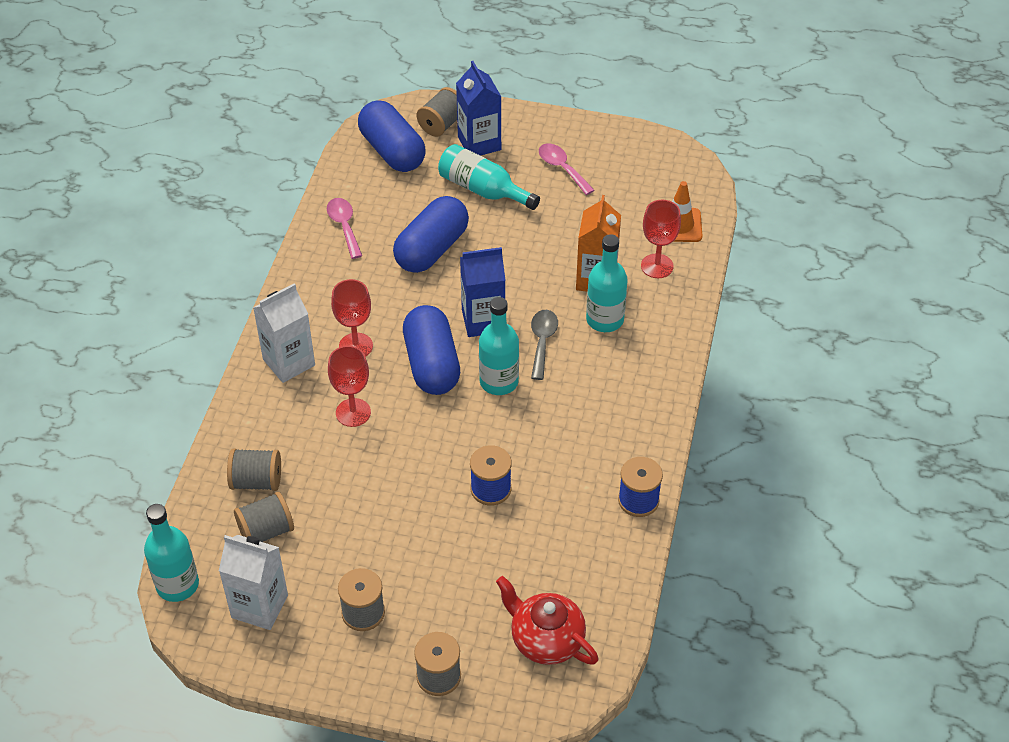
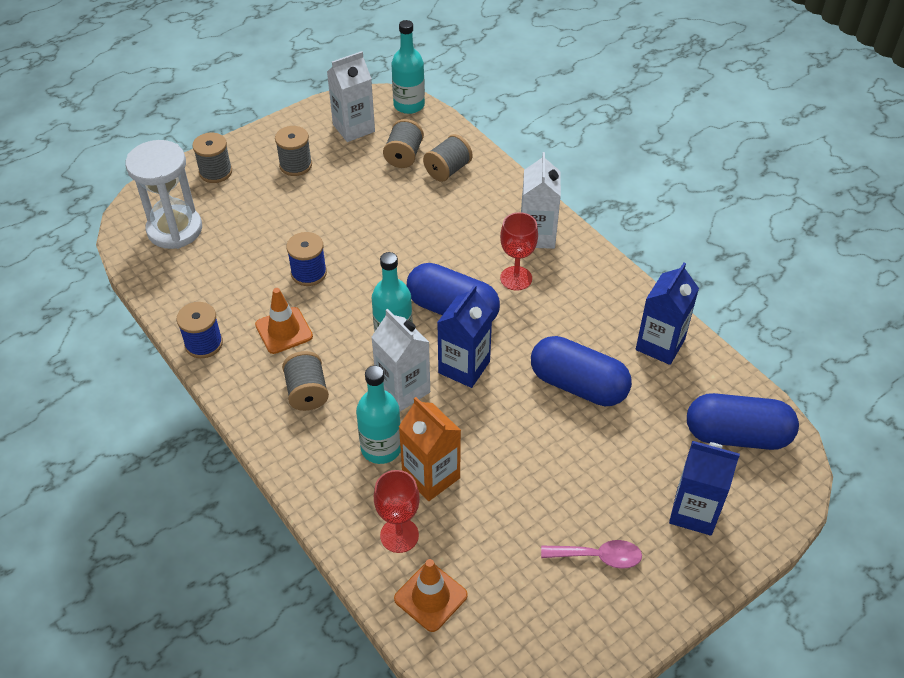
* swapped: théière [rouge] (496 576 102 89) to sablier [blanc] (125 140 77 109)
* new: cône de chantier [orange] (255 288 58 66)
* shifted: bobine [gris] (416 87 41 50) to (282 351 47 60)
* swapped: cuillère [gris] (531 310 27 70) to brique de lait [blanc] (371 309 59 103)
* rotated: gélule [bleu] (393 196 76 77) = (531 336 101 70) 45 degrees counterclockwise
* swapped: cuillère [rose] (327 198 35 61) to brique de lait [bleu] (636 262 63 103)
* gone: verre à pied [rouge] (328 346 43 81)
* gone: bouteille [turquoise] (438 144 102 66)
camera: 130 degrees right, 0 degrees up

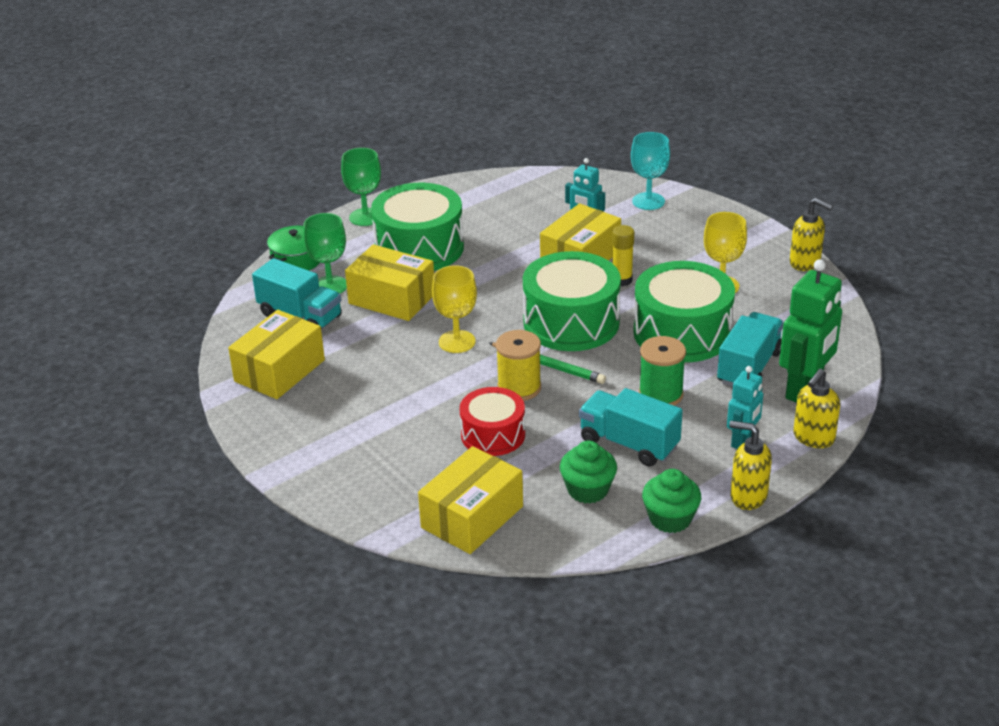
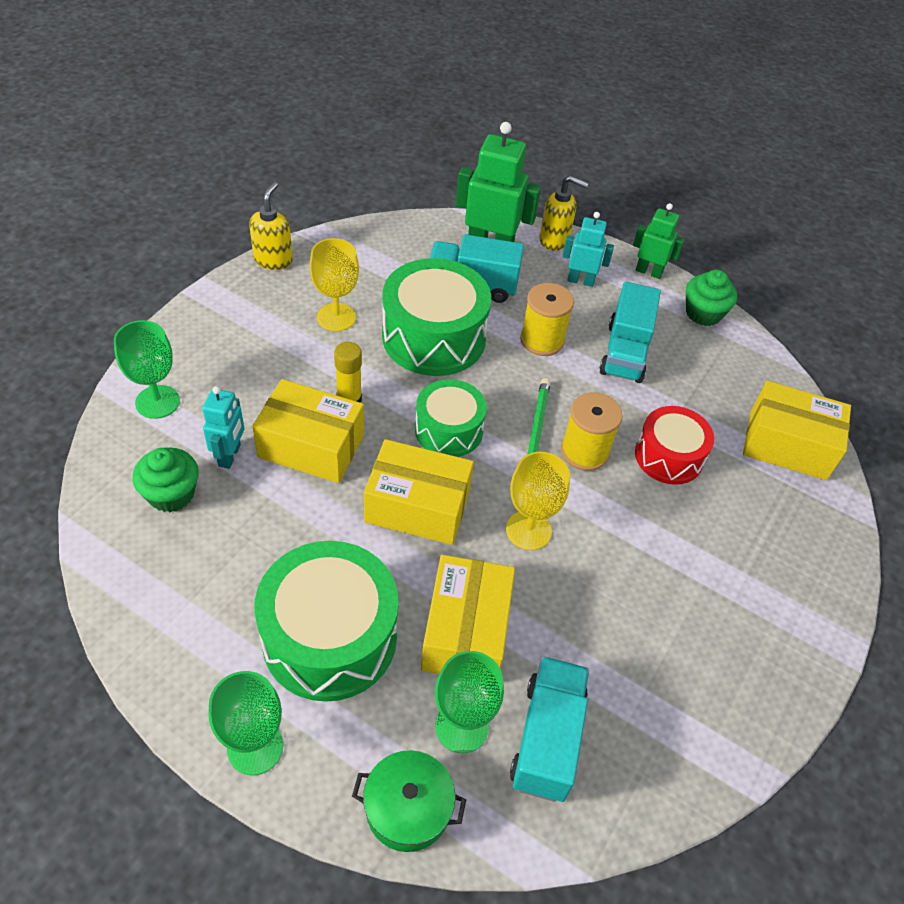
* repainted: verre à pied [turquoise] (631 132 39 78) to verre à pied [vert] (114 320 66 99)
* shifted: muffin [vert] (560 441 57 63) to (132 448 67 64)
* shifted: boîte [jaune] (228 310 97 89) to (364 439 110 106)
* scaled: tambour [vert] (523 251 98 100) = (415 379 72 78) x0.61
* repainted: bobine [vert] (639 336 47 70) to bobine [jaune] (520 283 54 73)
* swapped: distributeur de savon [jaune] (729 421 43 89) to robot [vert] (633 203 51 76)
camera: 115 degrees left, 15 degrees up

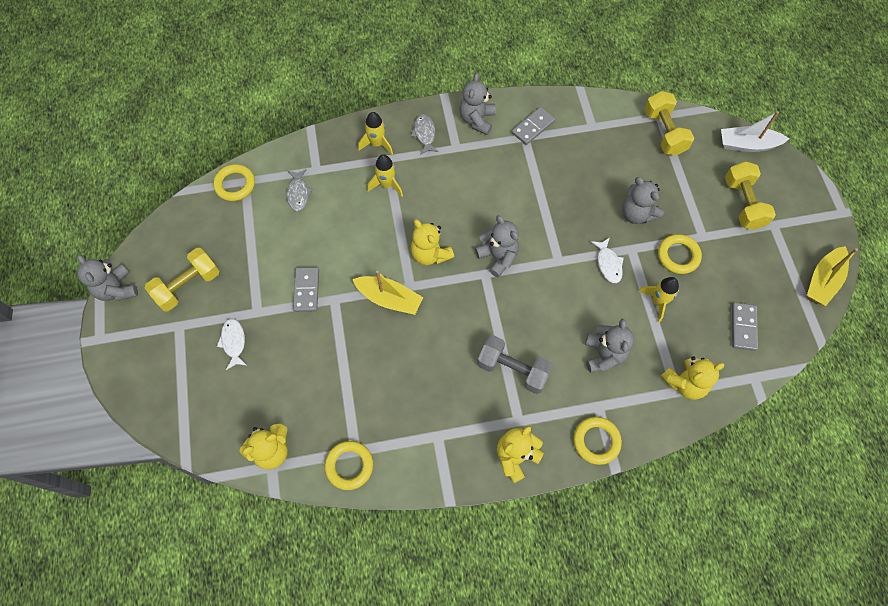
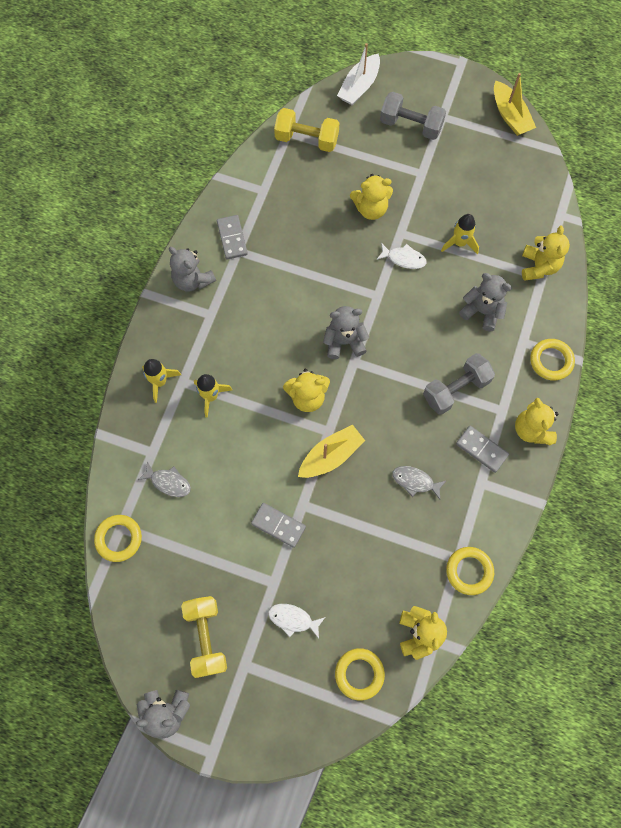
* shifted: anneau [jaune] (658 234 44 40) to (335 648 50 53)
* repainted: ours en peluche [gris] (622 177 42 47) to ours en peluche [jaune] (350 174 43 46)
* repainted: haltère [jaune] (725 161 51 69) to haltère [gris] (380 92 66 48)
* shifted: poisson [gris] (411 114 27 41) to (392 466 55 34)
* shifted: domino [gris] (732 302 26 49) to (456 426 53 47)
camera: 60 degrees left, 5 degrees up

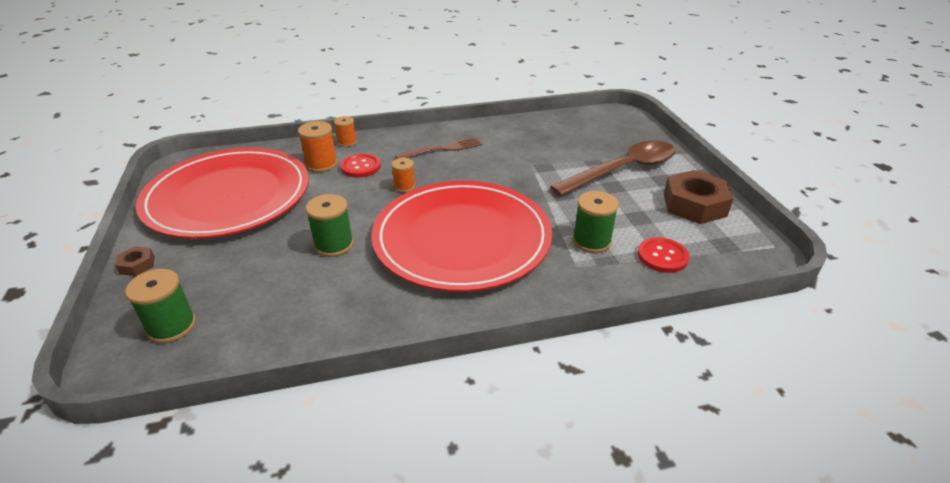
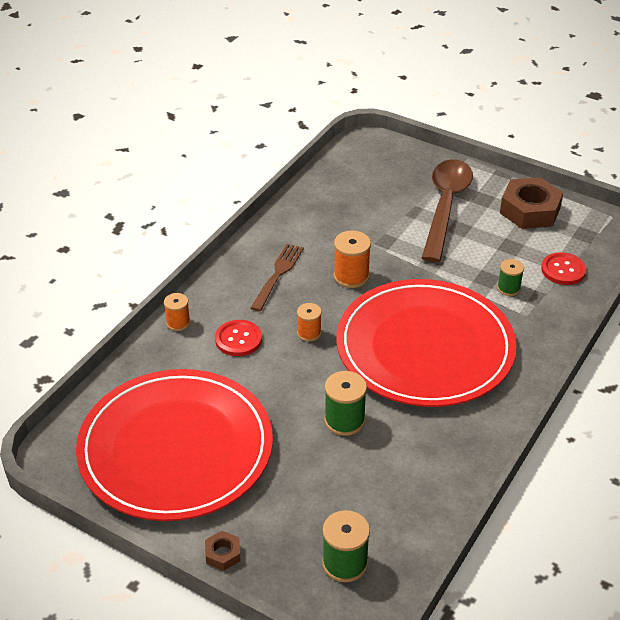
* shifted: bobine [orange] (298 121 40 51) to (333 231 38 57)
* scaled: bobine [vert] (573 191 46 62) = (497 259 27 37) x0.64
camera: 45 degrees left, 5 degrees up

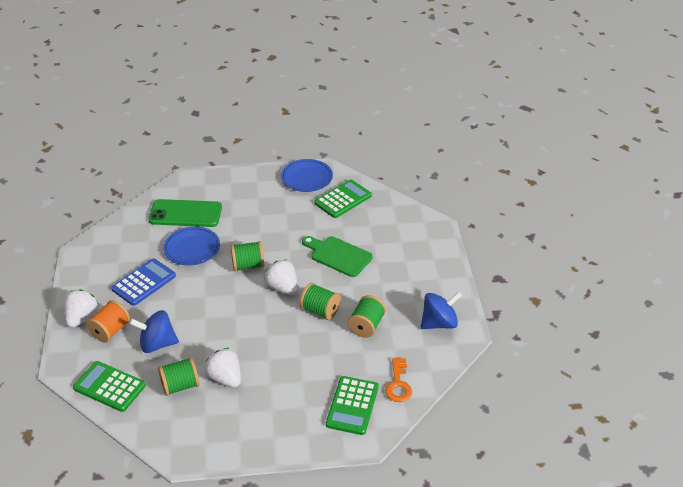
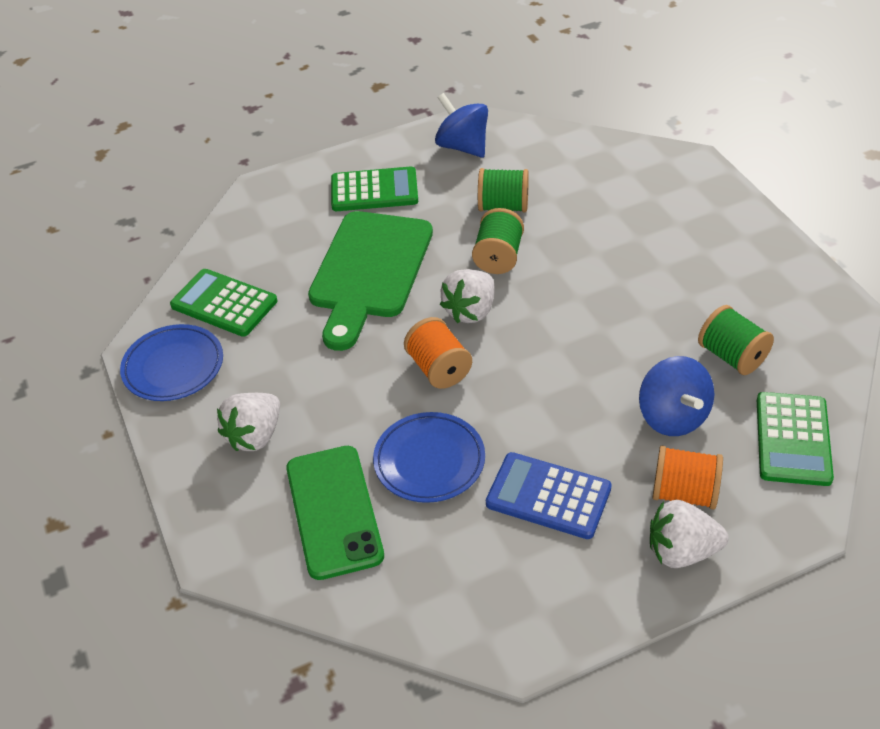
* shifted: fraise [blanc] (205 348 36 40) to (217 393 63 58)
* scaled: planche à découper [vert] (302 236 71 41) = (308 211 125 140) x1.53
* shifted: calculatrice [vert] (326 376 53 59) to (331 166 87 45)
* repainted: bobine [vert] (231 241 33 30) to bobine [orange] (404 317 68 72)
* gone: clé [orange] (385 358 27 44)
camera: 105 degrees left, 5 degrees up

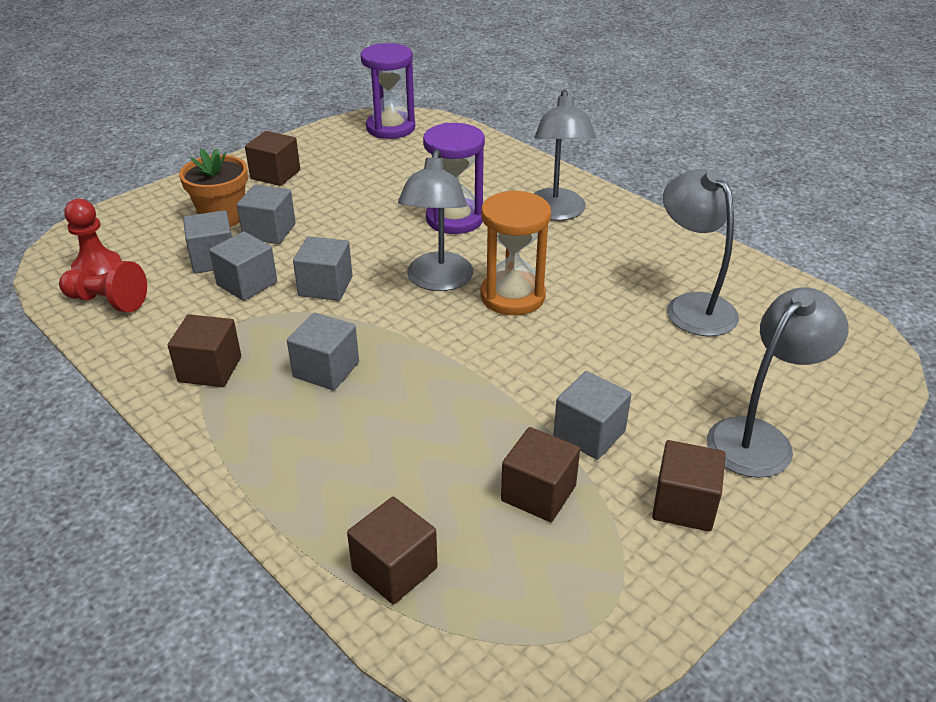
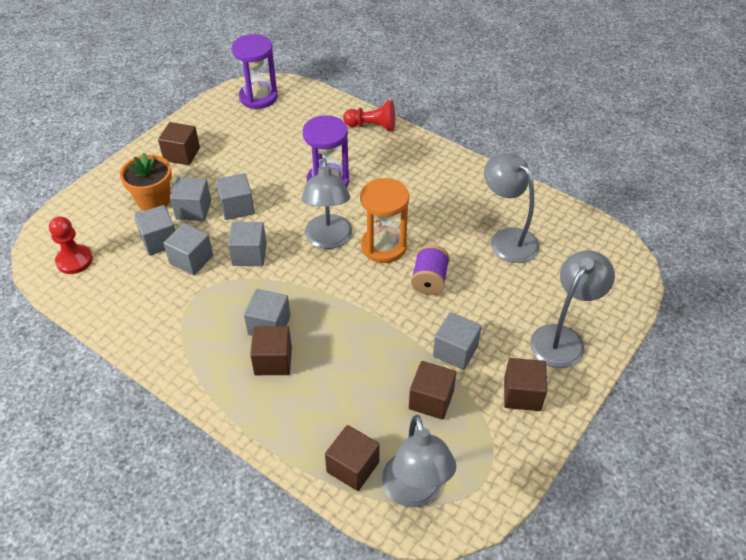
* new: cube [gris] (216 173 39 47)
* shifted: cube [marron] (168 314 73 73) to (250 326 42 49)
* shifted: pion [rouge] (59 261 88 51) to (343 100 52 32)
* shifted: lampe [gris] (533 89 63 132) to (382 415 74 92)
* new: bobine [violet] (411 245 39 50)
camera: 10 degrees left, 10 degrees up

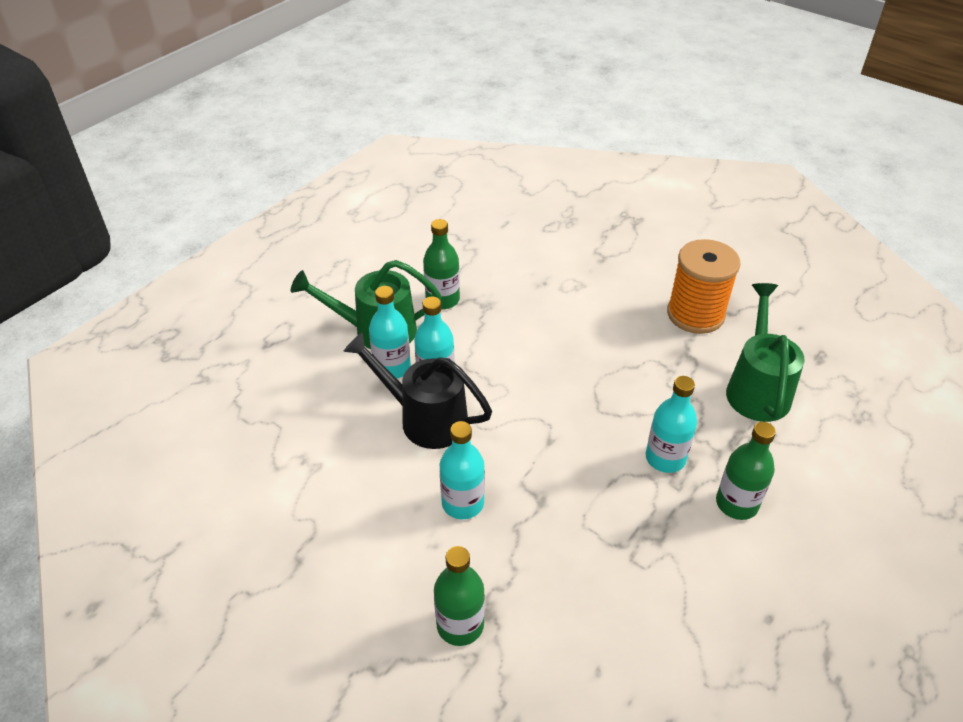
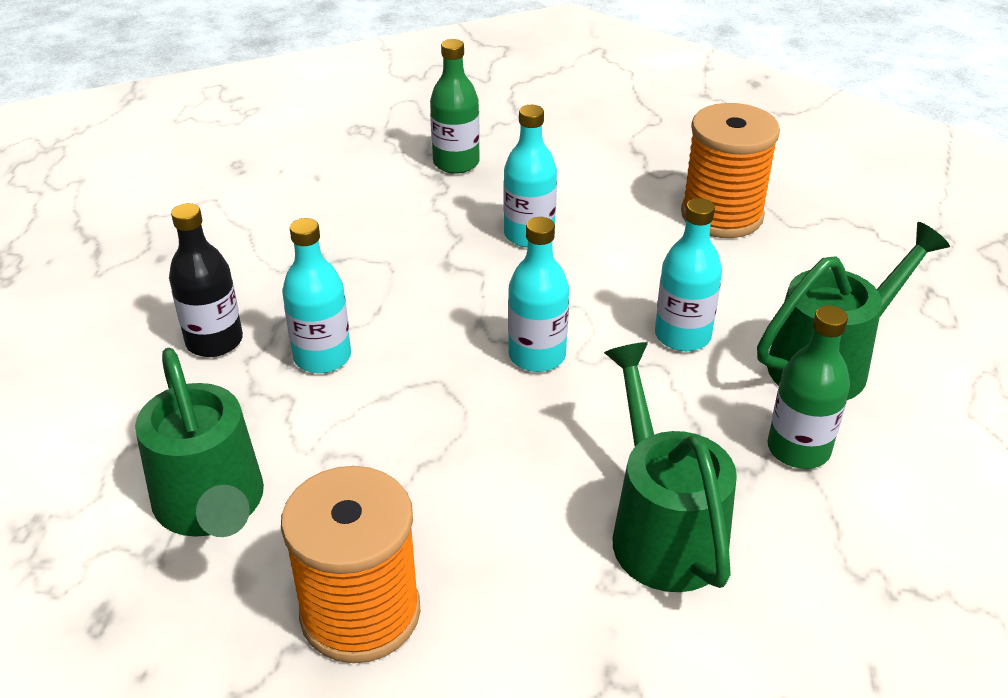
* repainted: bouteille [vert] (716 422 60 98) to bouteille [noir] (169 203 74 154)
* shifted: bouteille [turquoise] (369 286 42 92) to (508 217 61 155)
* new: arrosoir [vert] (604 342 133 250)
* new: bobine [orange] (681 103 99 135)
* gone: arrosoir [noir] (343 332 149 117)
camera: 150 degrees right, 5 degrees down

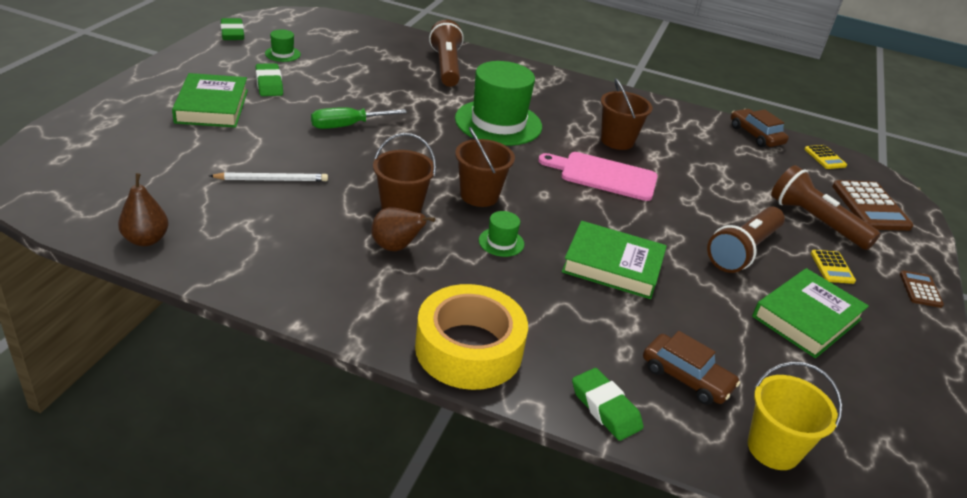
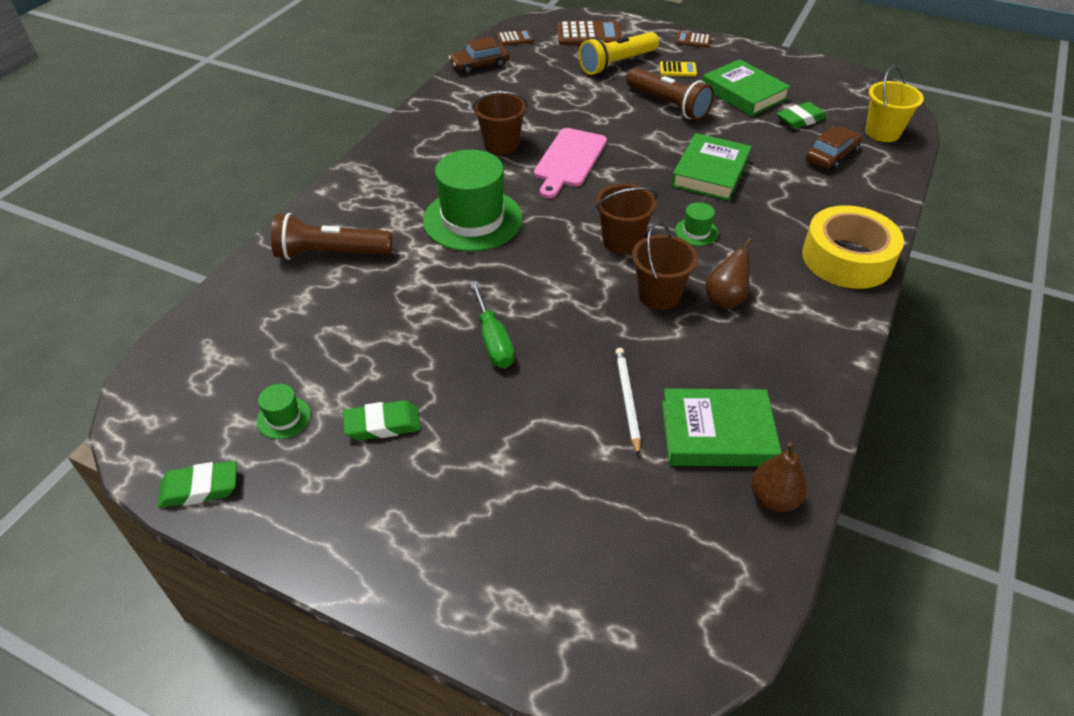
* repainted: calculatrice [jaune] (804 145 43 24) to calculatrice [marron] (497 30 37 16)
* repainted: lampe de poche [marron] (771 165 109 85) to lampe de poche [jaune] (579 32 80 43)
* shifted: livre [vert] (172 73 76 54) to (662 388 120 79)
* shifted: gomme [vert] (572 368 72 73) to (777 102 50 27)
camera: 80 degrees left, 10 degrees up

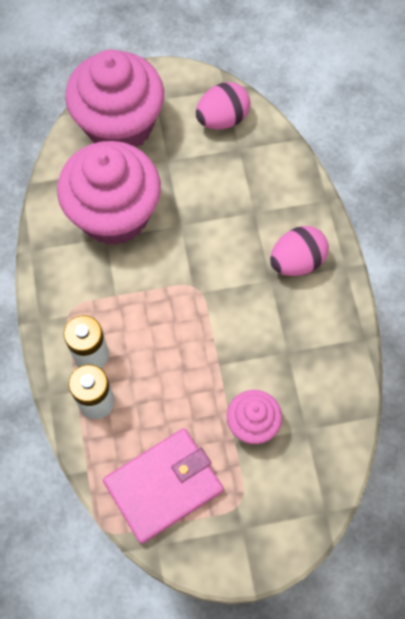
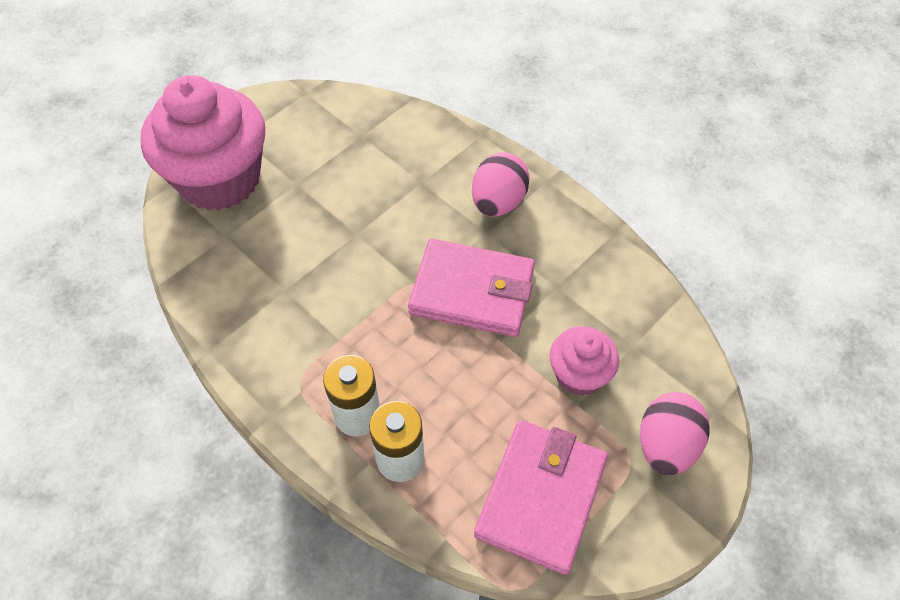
* new: portefeuille [rose] (408 239 127 98)
* shifted: œuf [rose] (196 82 54 48) to (640 392 70 83)
* gone: muffin [rose] (57 141 104 104)
camera: 35 degrees left, 10 degrees down

